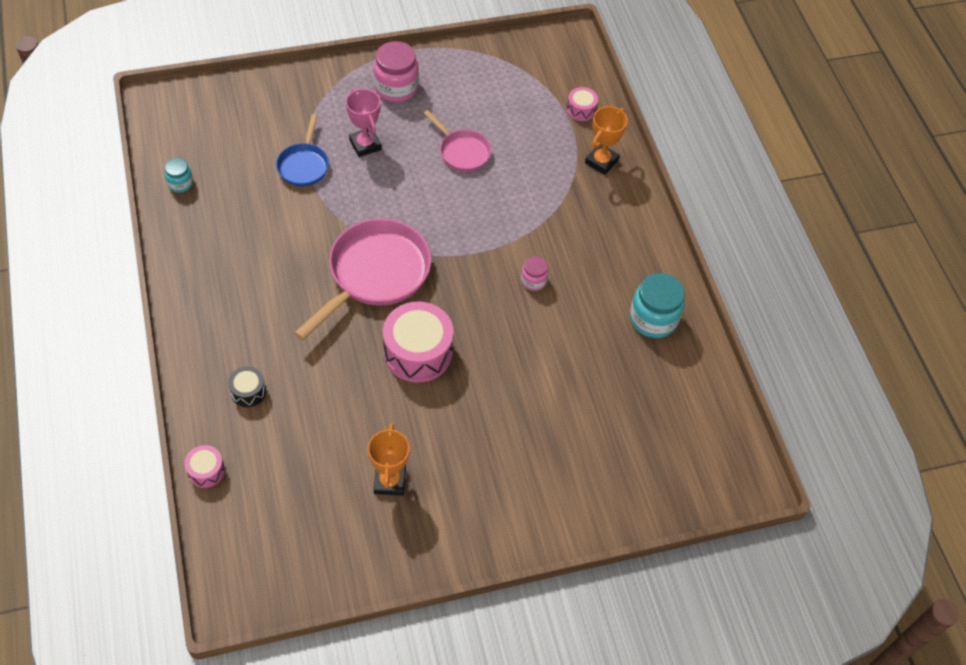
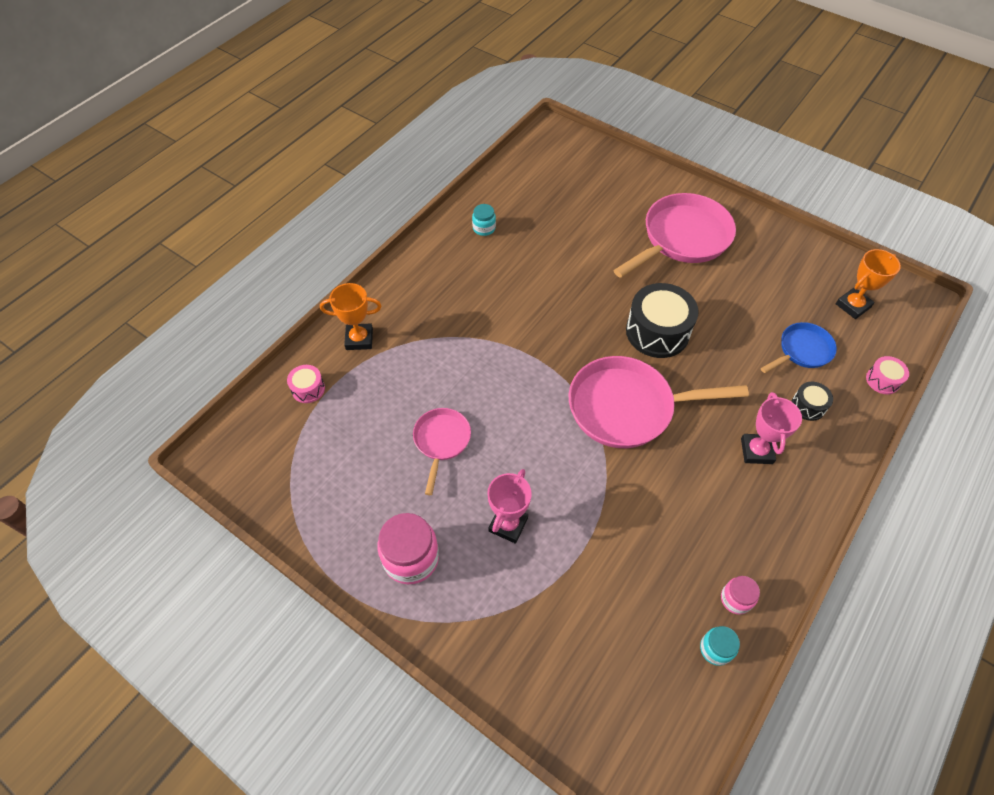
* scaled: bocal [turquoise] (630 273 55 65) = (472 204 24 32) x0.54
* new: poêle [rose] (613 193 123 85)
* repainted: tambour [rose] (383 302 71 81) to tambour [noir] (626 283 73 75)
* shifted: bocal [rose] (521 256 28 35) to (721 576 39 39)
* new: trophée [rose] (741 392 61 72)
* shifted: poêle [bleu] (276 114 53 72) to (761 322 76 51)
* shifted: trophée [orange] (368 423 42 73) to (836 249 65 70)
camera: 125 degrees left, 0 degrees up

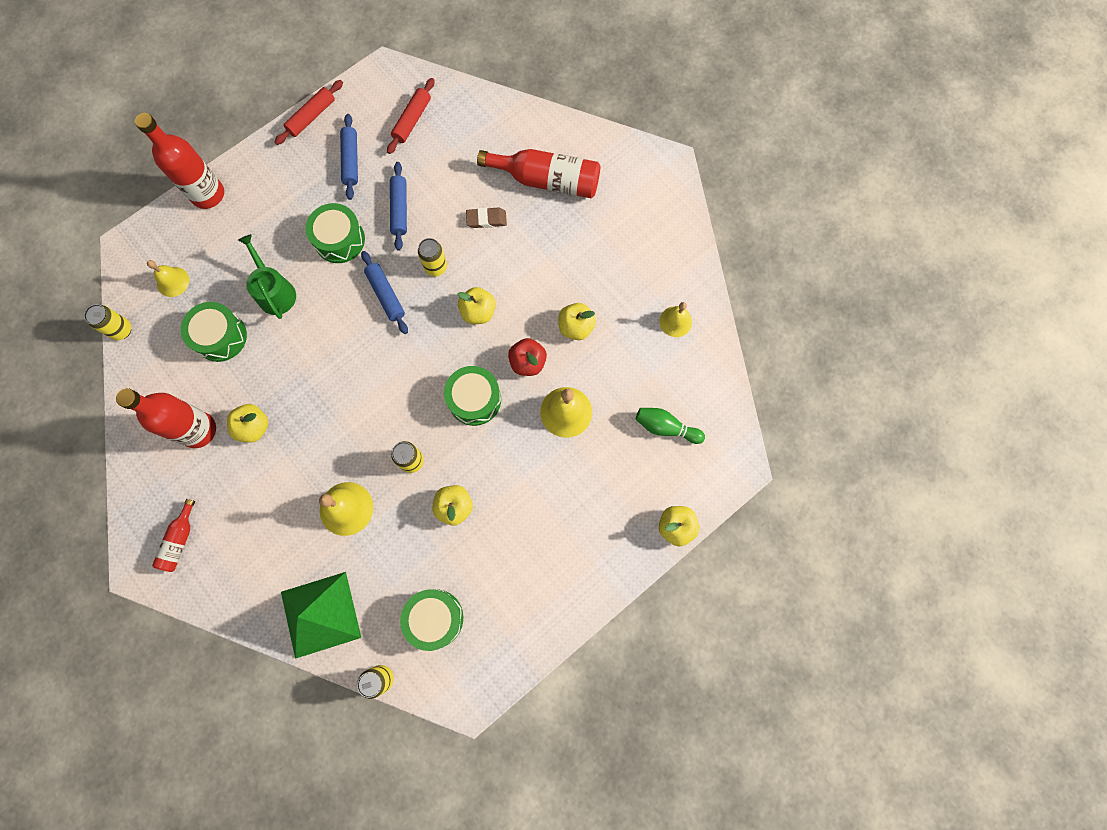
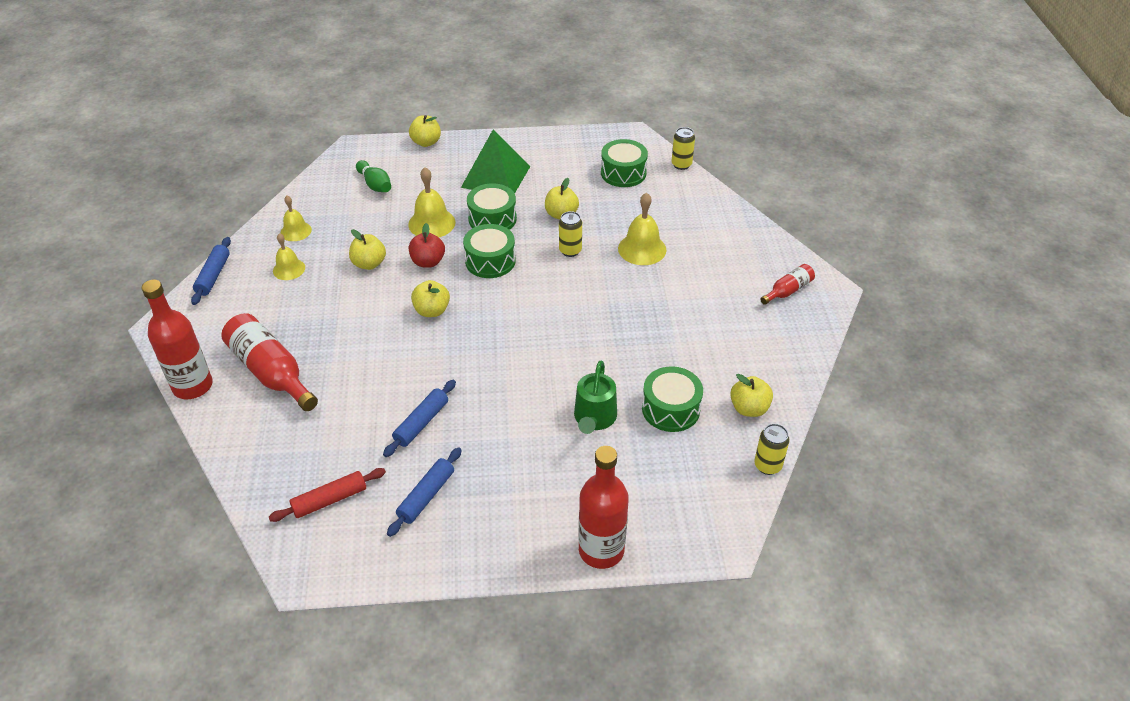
* shifted: bouteille [rouge] (116 388 100 60) to (142 280 71 119)
* shifted: rouleau à pâtisserie [bleu] (361 251 47 83) to (191 237 40 68)
* shifted: cloche [jaune] (147 260 42 37) to (273 233 32 47)
* shifted: pyramide [vert] (281 572 80 87) to (461 130 69 63)
* shifted: tambour [vert] (306 203 59 60) to (467 183 50 47)
* shifted: pomme [jaune] (227 404 41 39) to (730 374 43 43)
* gone: rouleau à pâtisserie [rouge] (275 80 68 65)
* gone: canette [jaune] (418 238 29 38)
* gone: gomme [marron] (466 207 41 21)
camera: 145 degrees left, 30 degrees down

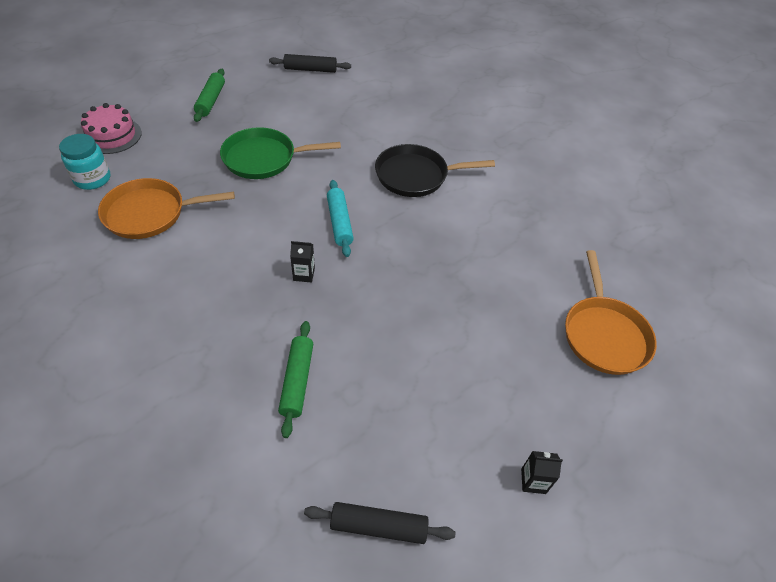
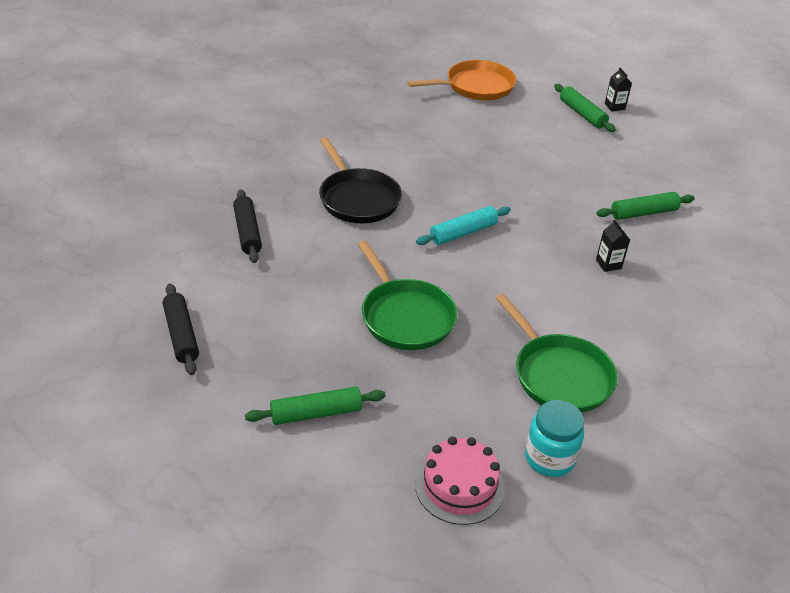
* shifted: rouleau à pâtisserie [noir] (304 502 152 42) to (233 189 29 74)
* repainted: poêle [orange] (98 178 137 61) to poêle [vert] (496 294 122 119)
* new: rouleau à pâtisserie [vert] (554 84 62 48)
* shifted: brique de lait [noir] (290 241 25 42) to (596 220 34 52)
camera: 110 degrees left, 10 degrees down

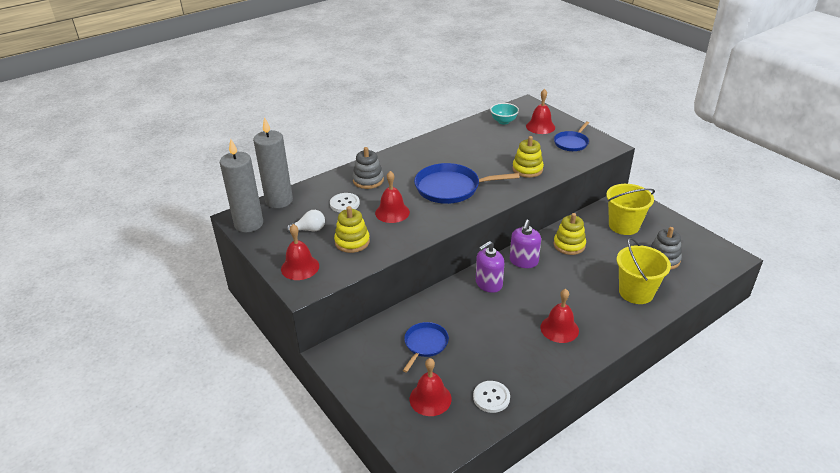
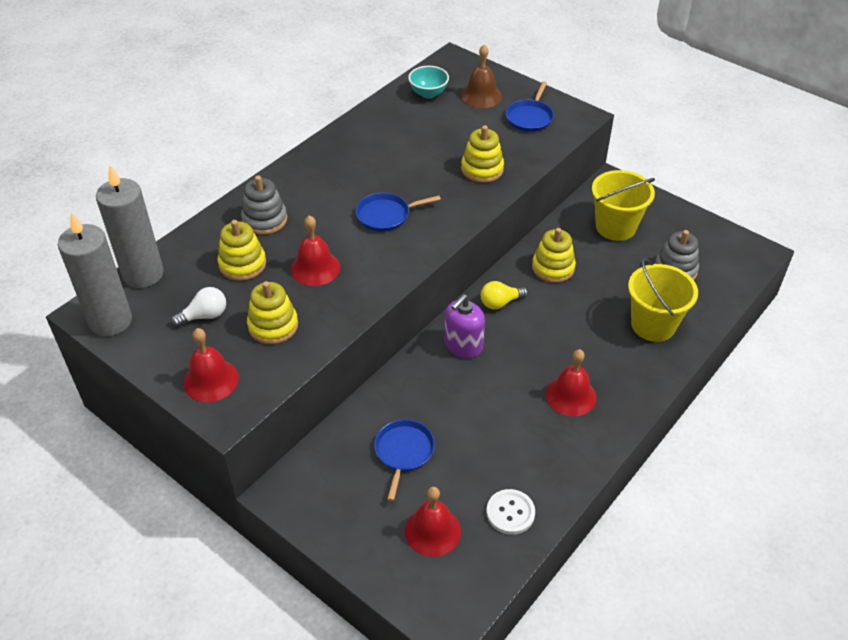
* swapped: bouton [blanc] (330 193 30 19) to jouet à empiler [jaune] (217 220 49 61)
* scaled: poêle [bleu] (414 163 106 41) = (356 193 85 38) x0.59
* repainted: cloche [rouge] (526 89 29 45) to cloche [marron] (461 45 41 63)
* swapped: distributeur de savon [violet] (510 220 31 48) to ampoule [jaune] (481 281 47 28)
camera: 15 degrees left, 10 degrees up

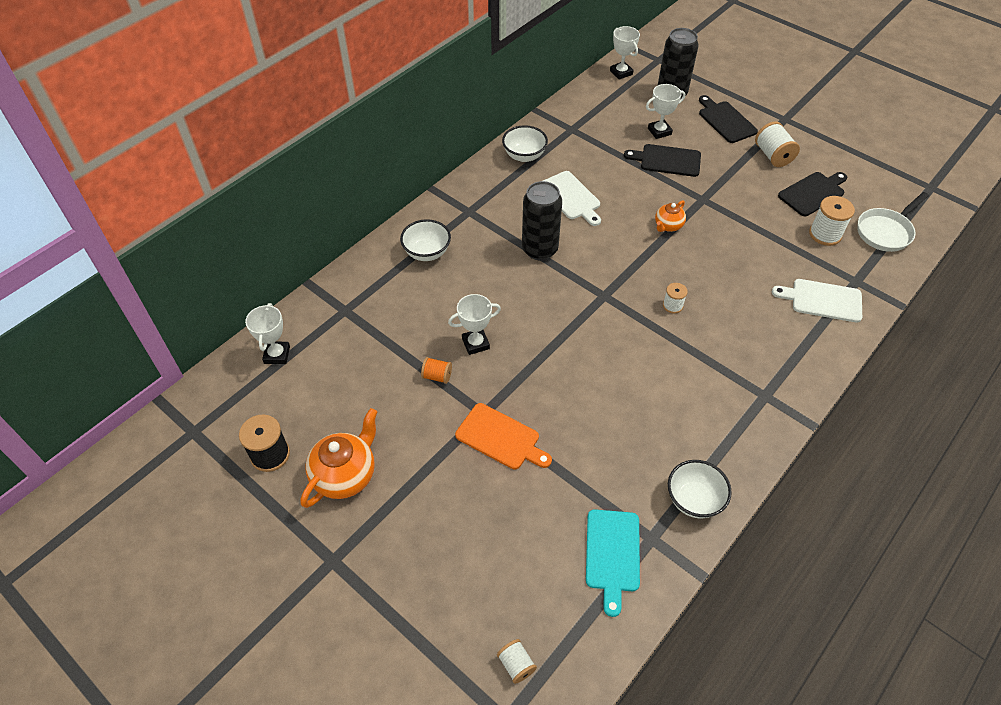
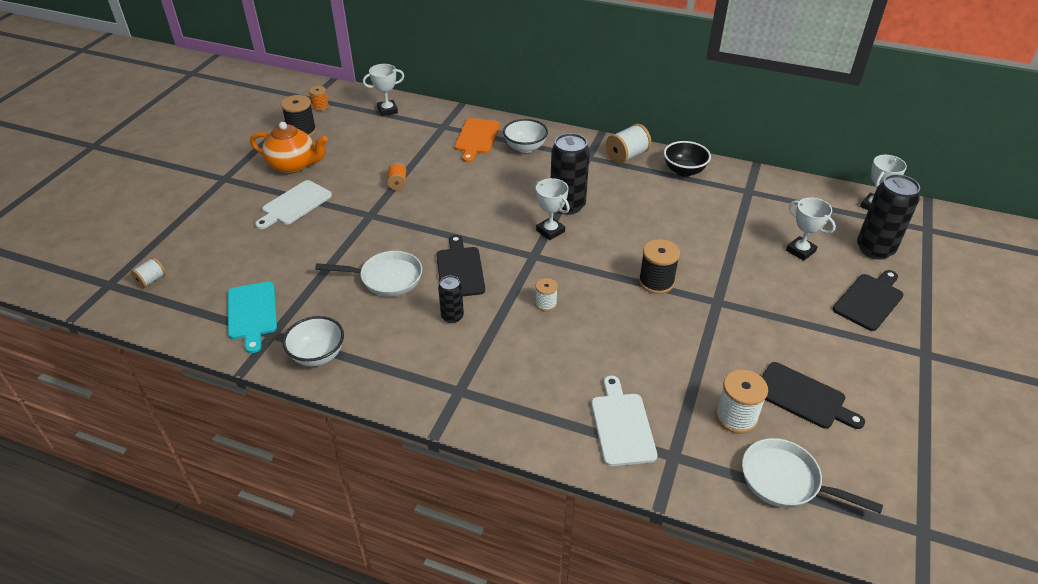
* rotated: planche à découper [turquoise] (586 509 54 108) = (228 282 49 71) 90 degrees counterclockwise
* shifted: planche à découper [blanc] (543 171 58 55) to (255 180 77 49)
* new: bobine [orange] (309 86 20 25)
* new: poêle [blanc] (315 251 107 46)
* shifted: planche à découper [noir] (624 144 77 33) to (436 235 49 61)
* new: canette [noir] (438 275 26 48)
* shifted: planche à découper [orange] (455 403 97 66) to (455 118 45 44)
* shifted: trophée [blanc] (448 294 53 61) to (535 178 35 62)
* shifted: bobine [blanc] (755 122 45 45) to (606 124 45 40)
* swapped: théière [orange] (655 200 31 32) to bobine [noir] (639 239 41 55)
* repainted: bol [blanc] (502 125 46 37) to bol [noir] (664 141 47 36)
camera: 70 degrees right, 10 degrees down

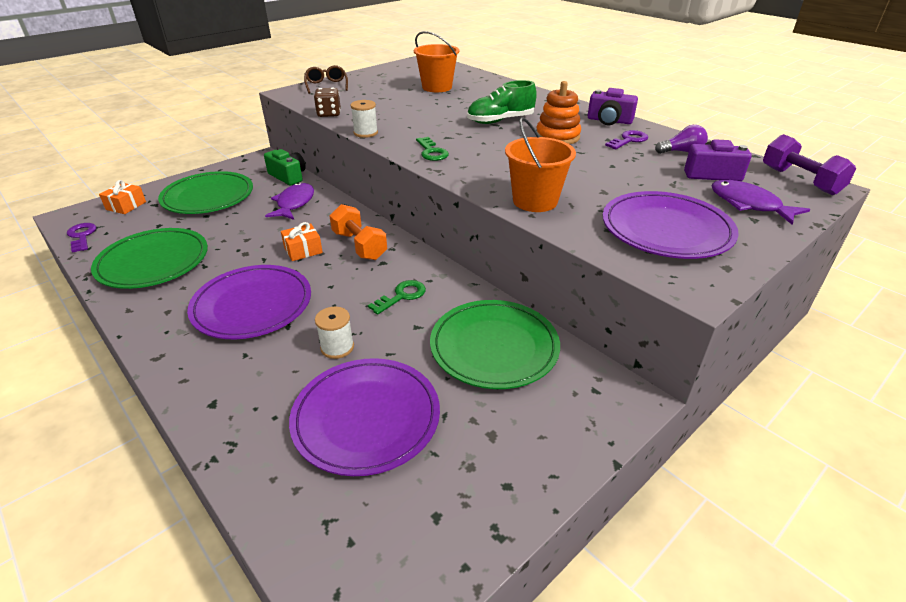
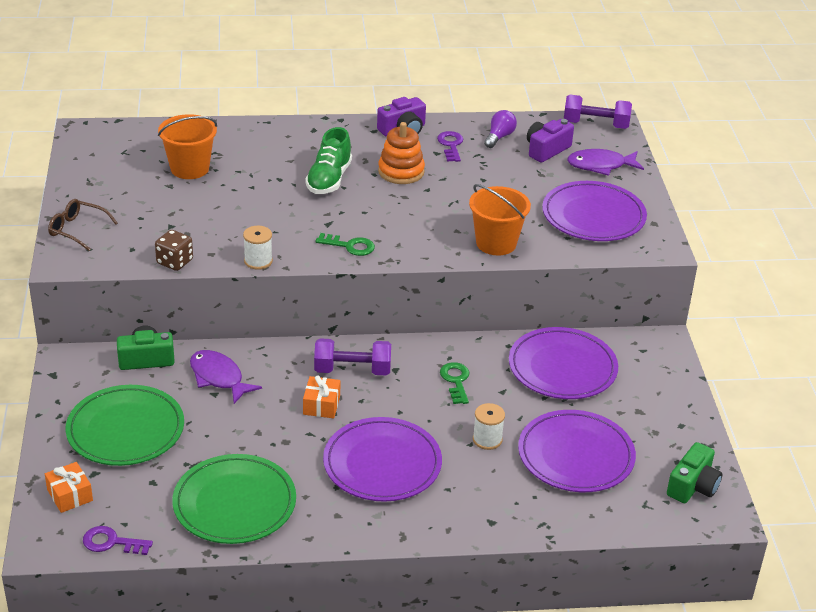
* repainted: haltère [orange] (330 204 57 56) to haltère [violet] (314 339 77 37)
* repainted: assiette [vert] (430 300 130 89) to assiette [violet] (509 327 109 72)
* new: appareil photo [vert] (667 442 55 61)
camera: 55 degrees left, 0 degrees up

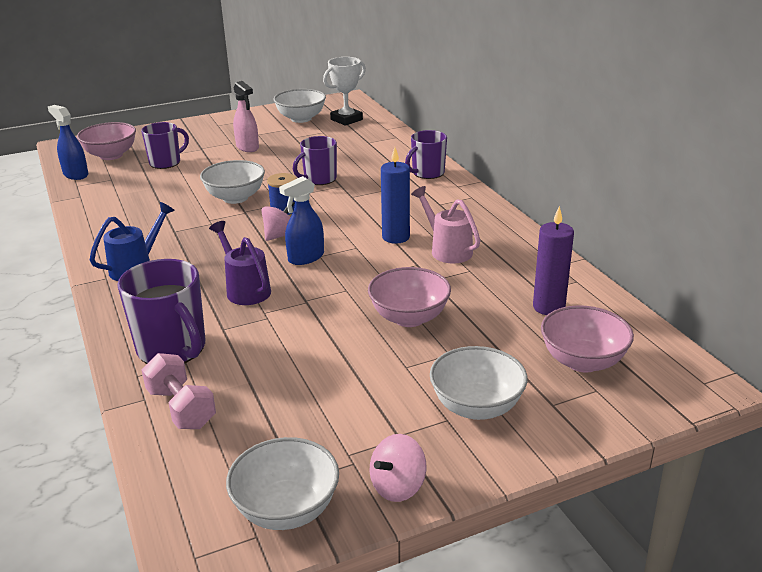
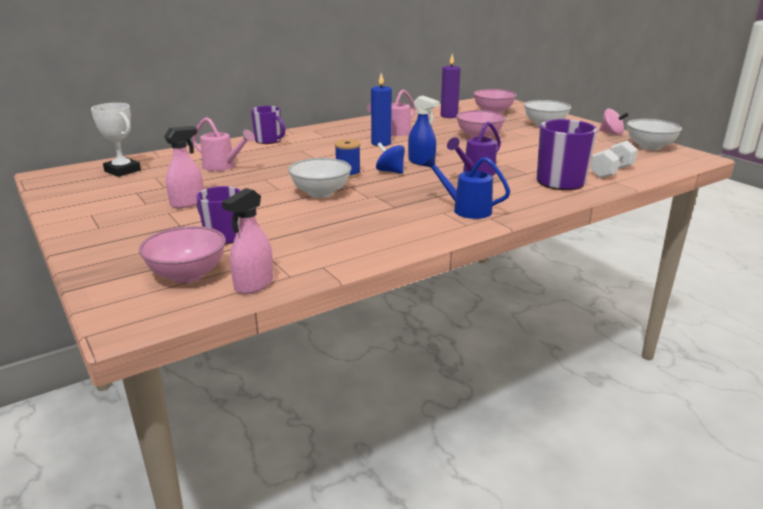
* new: arrosoir [rose] (192 117 63 54)
* repainted: vaporisateur [bleu] (48 105 40 75) to vaporisateur [rose] (222 188 51 106)
* repainted: toupie [rose] (261 202 34 39) to toupie [bleu] (376 143 29 31)
* repainted: haltère [rose] (142 353 74 76) to haltère [blanc] (590 141 47 37)
* gone: bol [blanc] (274 89 52 34)
* gone: tasse [violet] (293 136 44 49)
camera: 100 degrees left, 5 degrees down

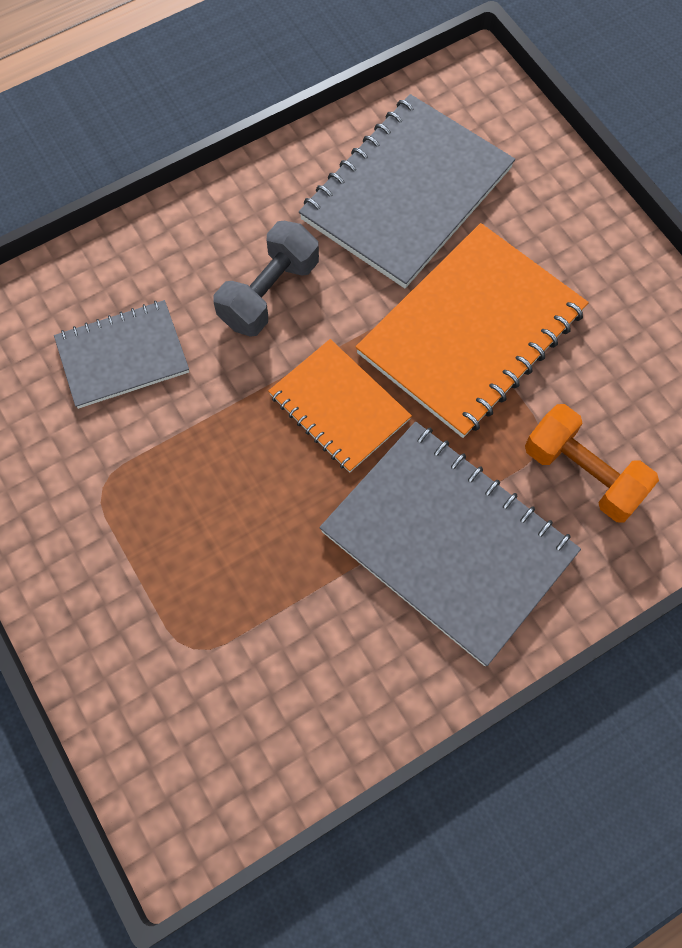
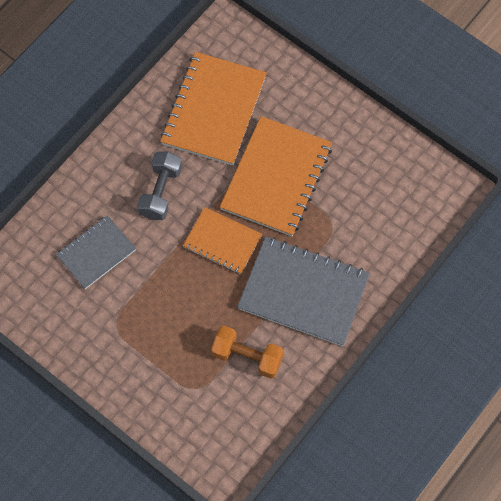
* repainted: carnet [gris] (299 94 216 194) to carnet [orange] (160 52 107 114)
* shifted: haltère [orange] (525 404 134 118) to (211 326 73 53)
camera: 20 degrees left, 0 degrees up

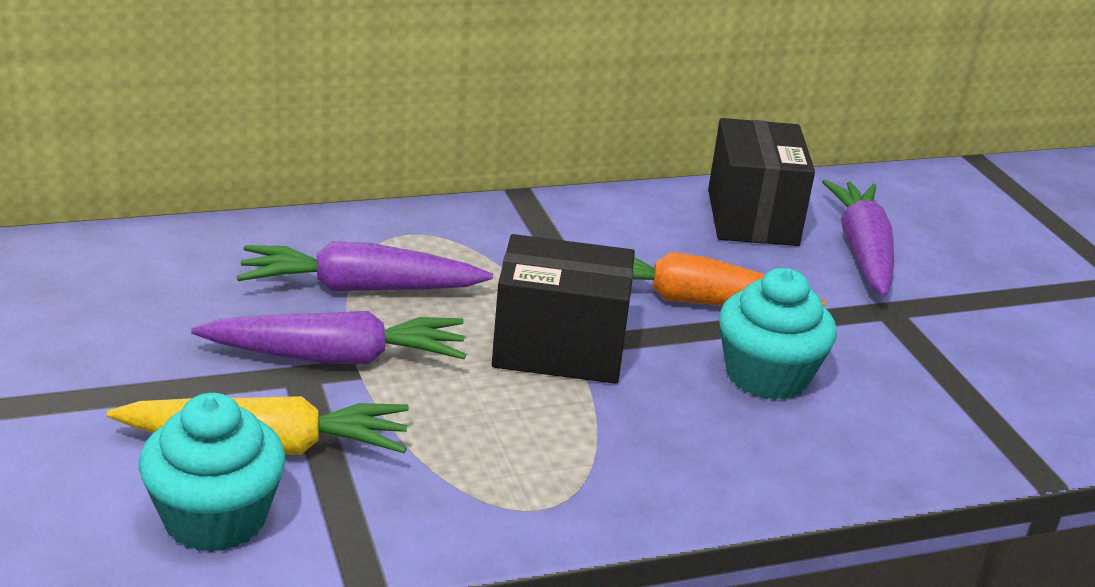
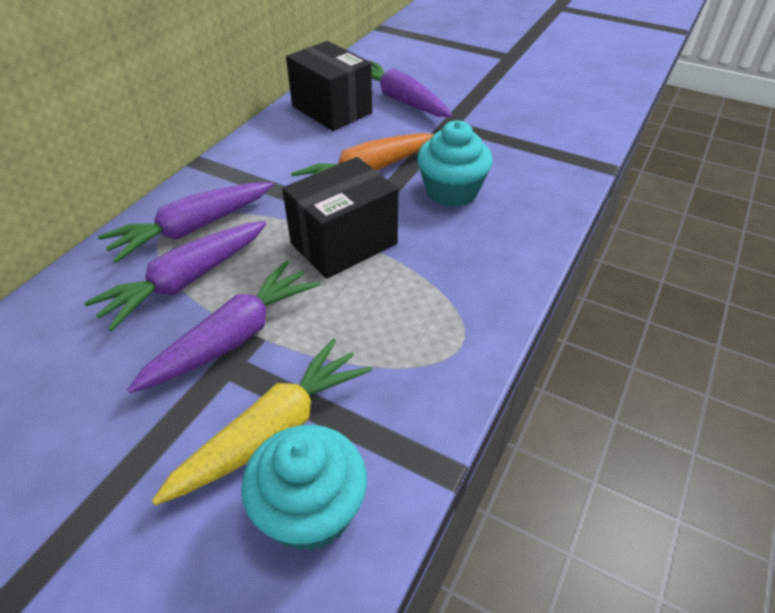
* new: carotte [violet] (98 182 175 81)
camera: 40 degrees left, 15 degrees up

